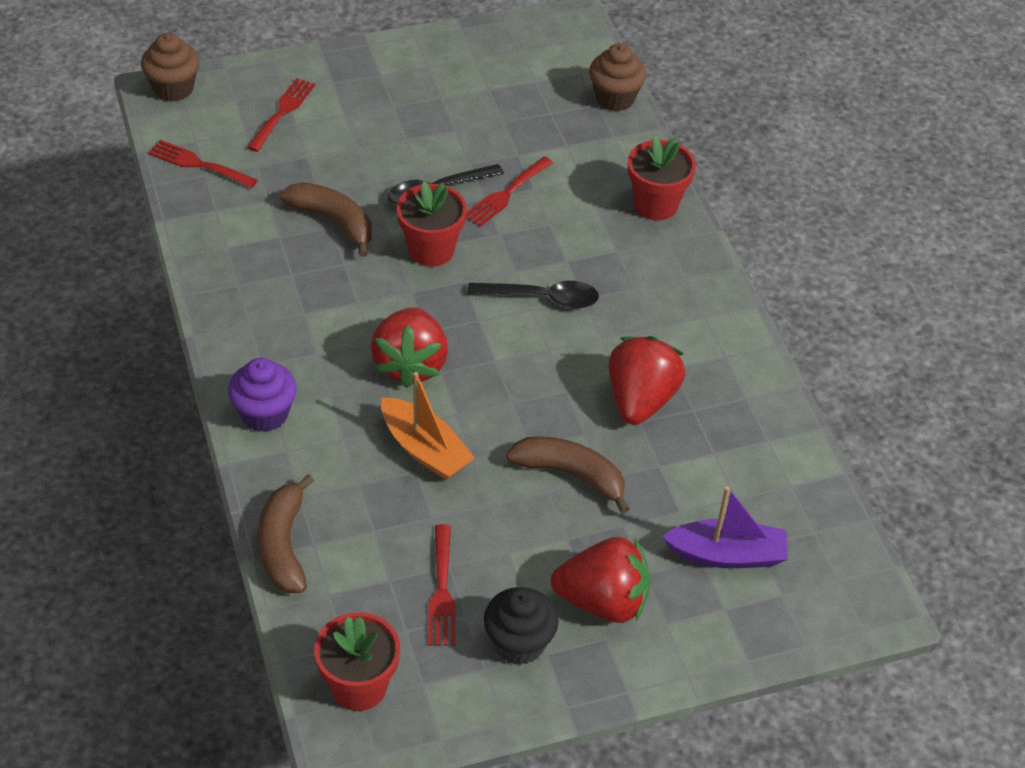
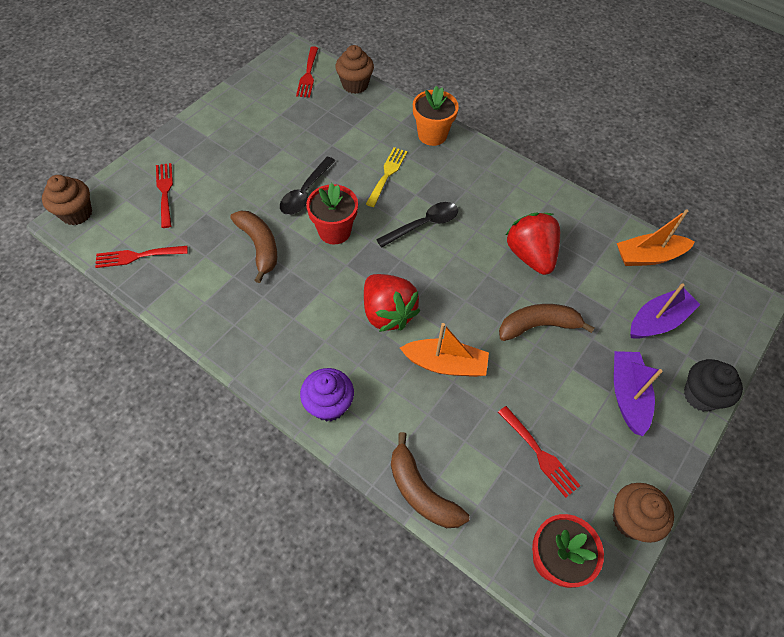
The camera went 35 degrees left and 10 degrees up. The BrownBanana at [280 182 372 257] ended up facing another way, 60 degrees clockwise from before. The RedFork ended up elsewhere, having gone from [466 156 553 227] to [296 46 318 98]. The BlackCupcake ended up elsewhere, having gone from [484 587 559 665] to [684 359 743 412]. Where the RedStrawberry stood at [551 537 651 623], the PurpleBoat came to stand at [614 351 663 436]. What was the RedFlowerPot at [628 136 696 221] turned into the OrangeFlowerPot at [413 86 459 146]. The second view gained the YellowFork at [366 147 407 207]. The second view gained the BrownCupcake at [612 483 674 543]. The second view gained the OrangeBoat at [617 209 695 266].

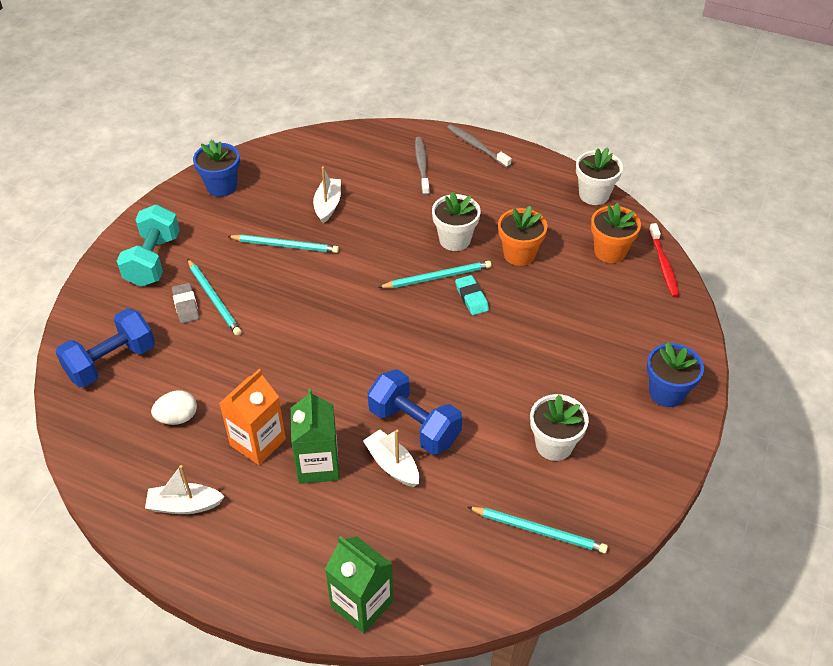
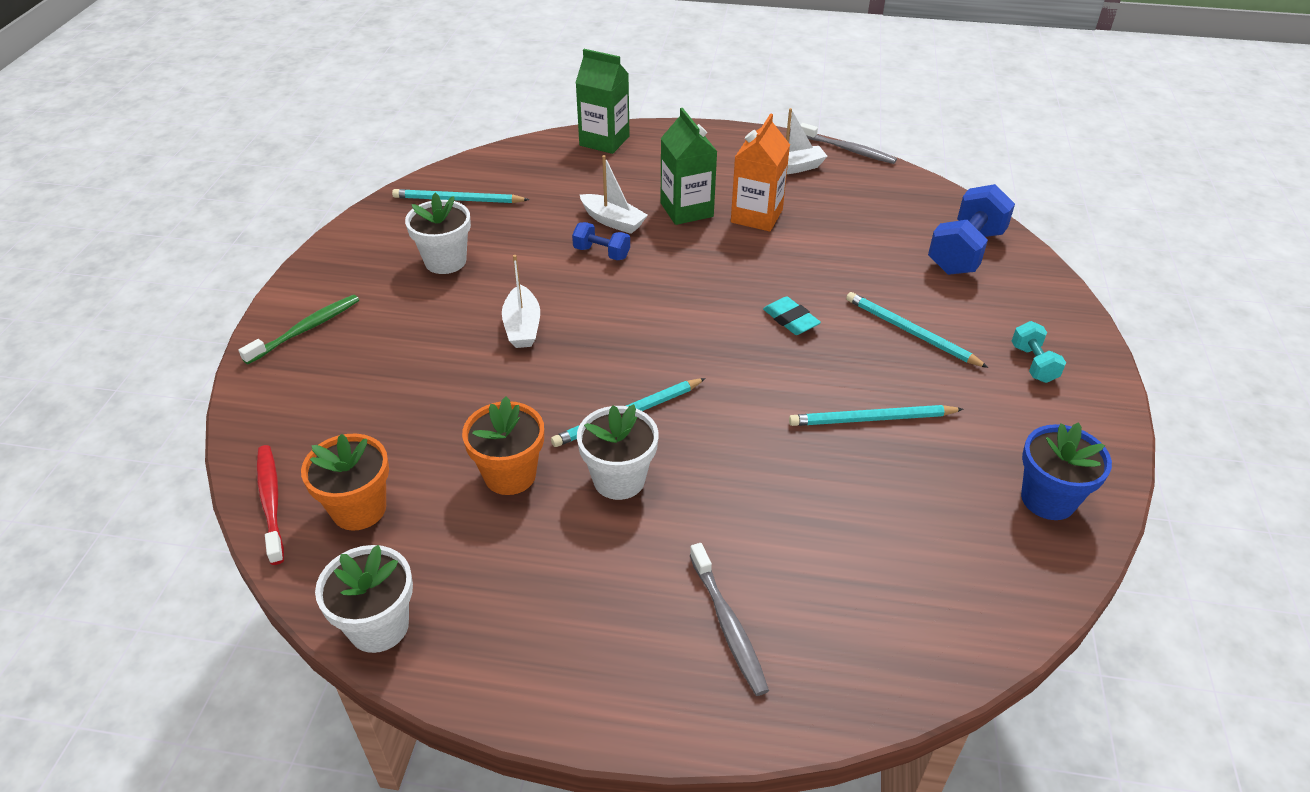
The camera went 165 degrees right and 5 degrees down. The size of the TurquoiseDumbbell at [117 205 180 287] changed by a factor of 0.53. The second view lost the WhiteEgg at [151 390 197 425]. The second view lost the GreyEraser at [172 283 199 324]. The WhiteBoat ended up elsewhere, having gone from [313 166 341 223] to [502 255 540 348]. The size of the BlueDumbbell at [368 369 462 455] changed by a factor of 0.53. The GreyToothbrush ended up elsewhere, having gone from [447 124 512 168] to [800 123 897 164]. The TurquoiseEraser ended up elsewhere, having gone from [455 275 489 315] to [763 297 821 335]. Where the BlueFlowerPot stood at [647 342 704 407], the GreenToothbrush came to stand at [238 295 359 364].

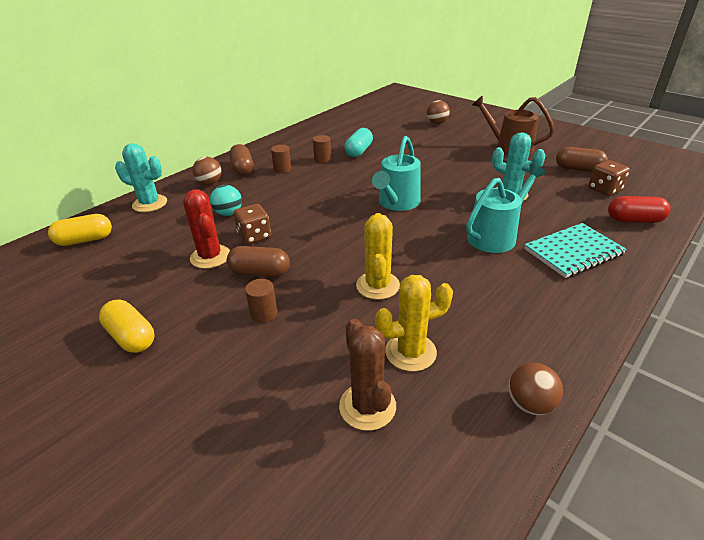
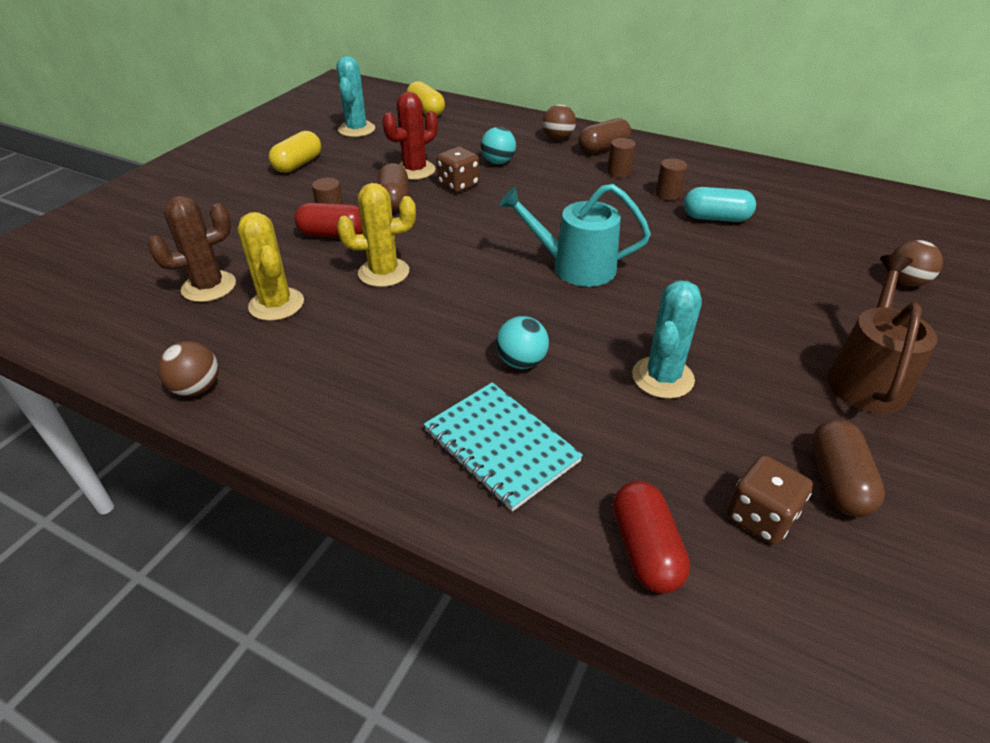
The camera went 75 degrees right and 5 degrees up. The TurquoiseCactus ended up elsewhere, having gone from [115 143 167 212] to [336 56 375 137]. Where the TurquoiseWateringCan stood at [466 164 546 253], the TurquoiseBall came to stand at [496 316 549 369]. The second view gained the RedCapsule at [294 203 363 238].

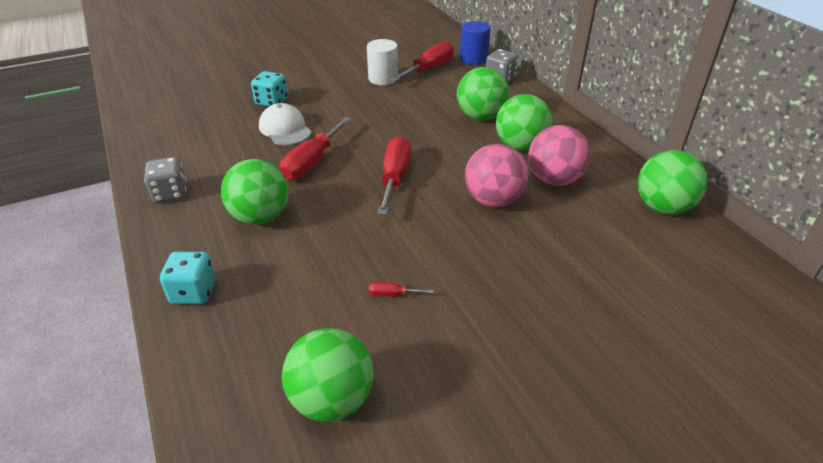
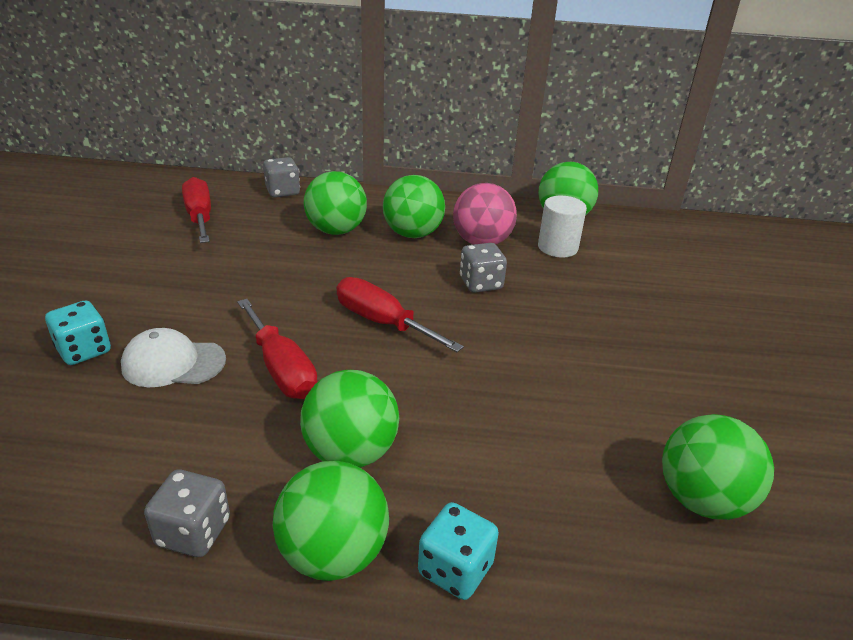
The camera went 60 degrees left and 5 degrees down. The WhiteCylinder ended up elsewhere, having gone from [367 39 398 85] to [538 196 587 258]. The second view lost the RedScrewdriver at [369 282 434 297]. The second view lost the BlueCylinder at [460 21 491 65]. Where the PinkBall stood at [465 144 529 207], the GreyDice came to stand at [460 243 507 293]. The second view gained the GreenBall at [273 461 389 581].

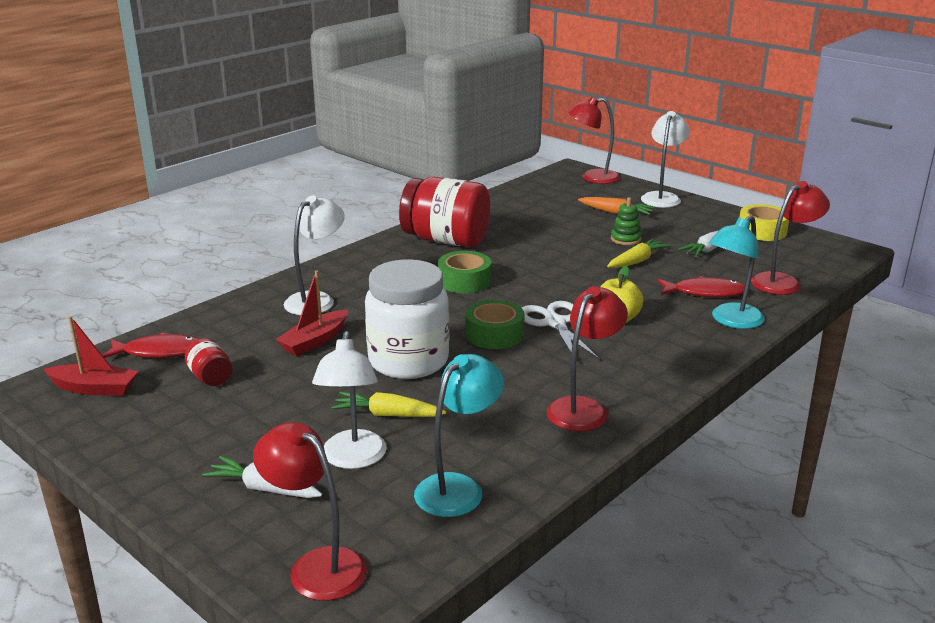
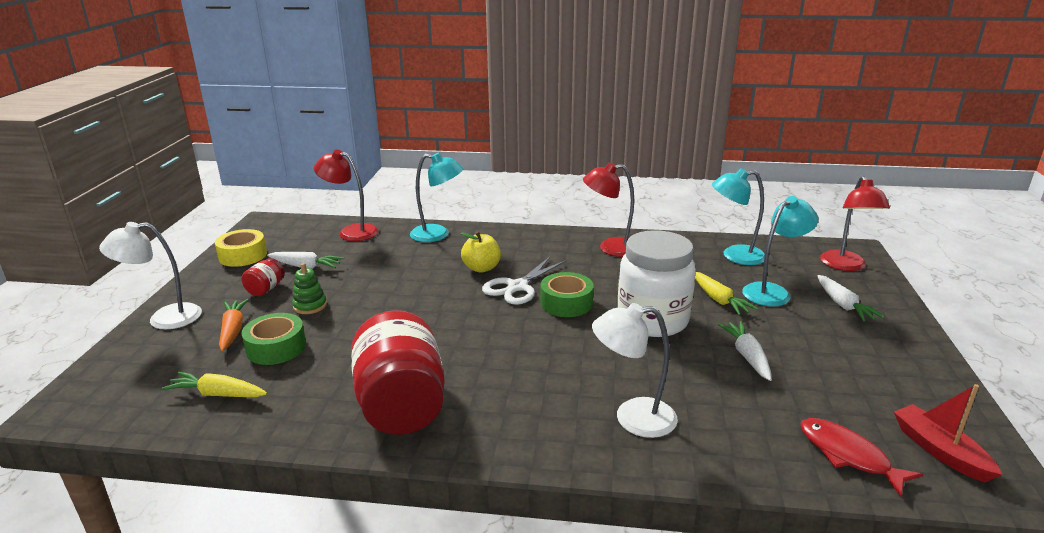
The camera went 125 degrees left and 0 degrees up. The RedJar ended up elsewhere, having gone from [185 338 232 386] to [241 258 285 296]. The second view lost the RedBoat at [275 270 348 356]. What was the WhiteLamp at [312 331 387 469] turned into the TurquoiseLamp at [742 196 818 306]. The GreenTape ended up elsewhere, having gone from [438 251 491 293] to [242 313 306 365]. The second view lost the RedLamp at [568 96 620 184]. The YellowCarrot ended up elsewhere, having gone from [607 238 671 268] to [162 372 267 397]. The second view lost the RedFish at [658 276 745 297]. The second view gained the WhiteCarrot at [718 321 772 381].

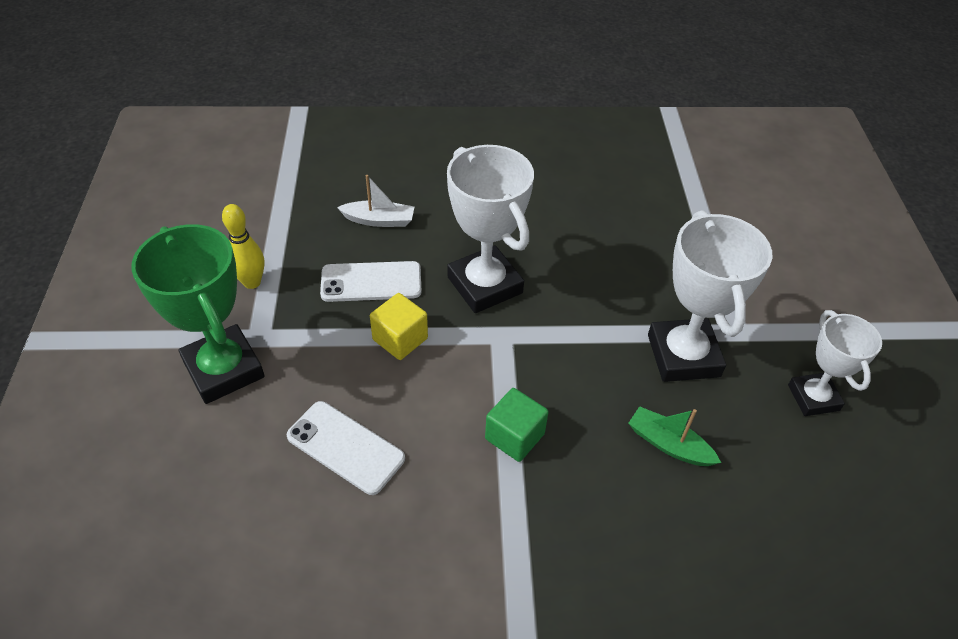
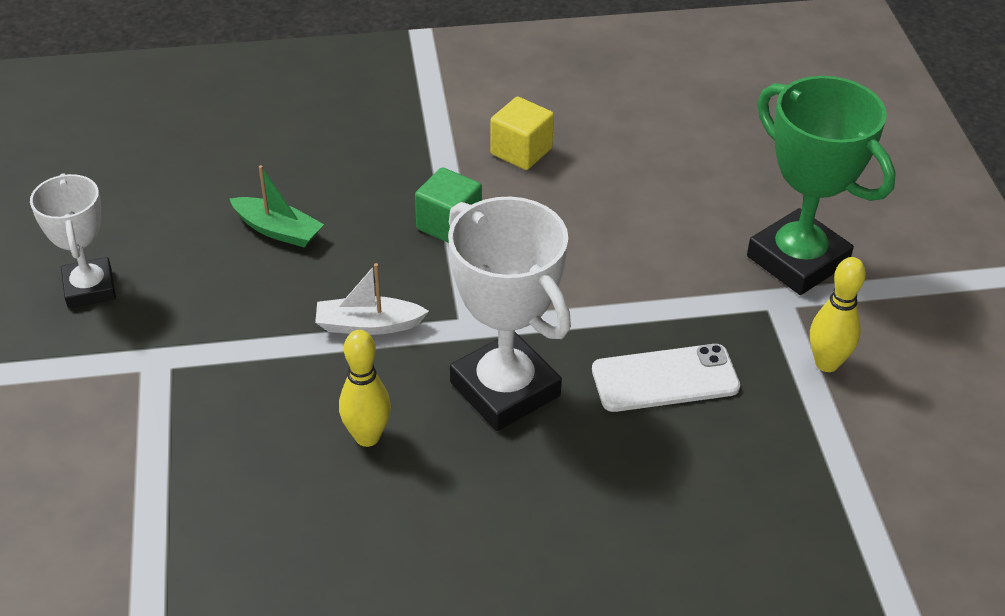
The camera went 175 degrees right and 5 degrees down. The second view lost the WhitePhone at [287 401 405 495]. The WhiteBoat ended up elsewhere, having gone from [337 175 414 227] to [315 263 429 335]. The YellowCube ended up elsewhere, having gone from [370 293 428 360] to [490 97 554 170]. The second view lost the WhiteTrophy at [648 210 772 382]. The second view gained the YellowBowlingPin at [339 330 391 447].

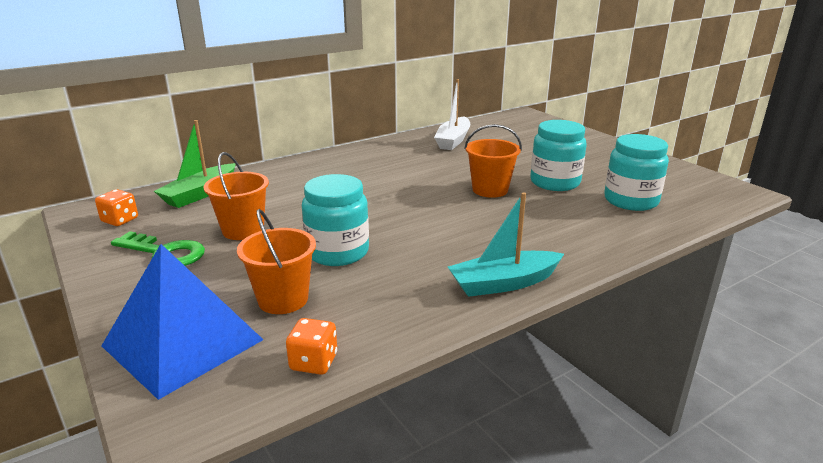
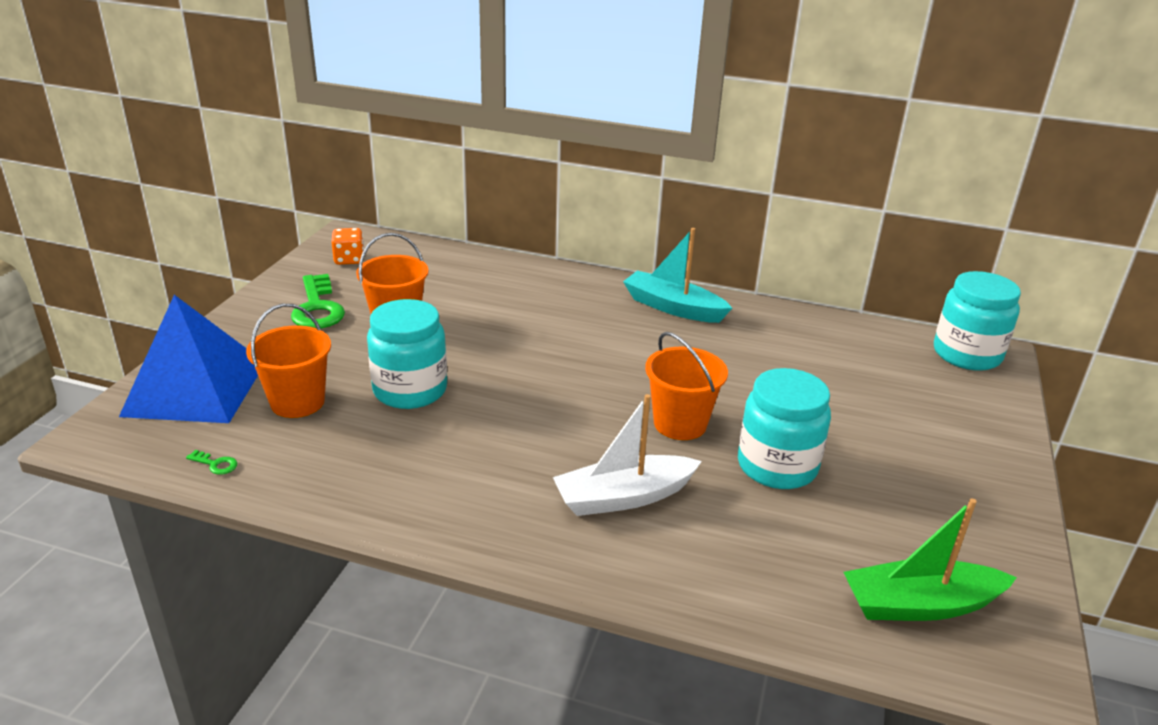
The camera went 50 degrees right and 5 degrees up. The GreenBoat ended up elsewhere, having gone from [154 120 236 208] to [844 499 1017 621]. Where the OrangeDice stood at [286 318 337 375], the GreenKey came to stand at [186 450 237 475]. The WhiteBoat ended up elsewhere, having gone from [434 79 470 150] to [553 394 702 516]. The TurquoiseBoat ended up elsewhere, having gone from [448 192 564 297] to [623 228 732 323]. The TurquoiseJar ended up elsewhere, having gone from [604 134 669 211] to [934 271 1021 371].

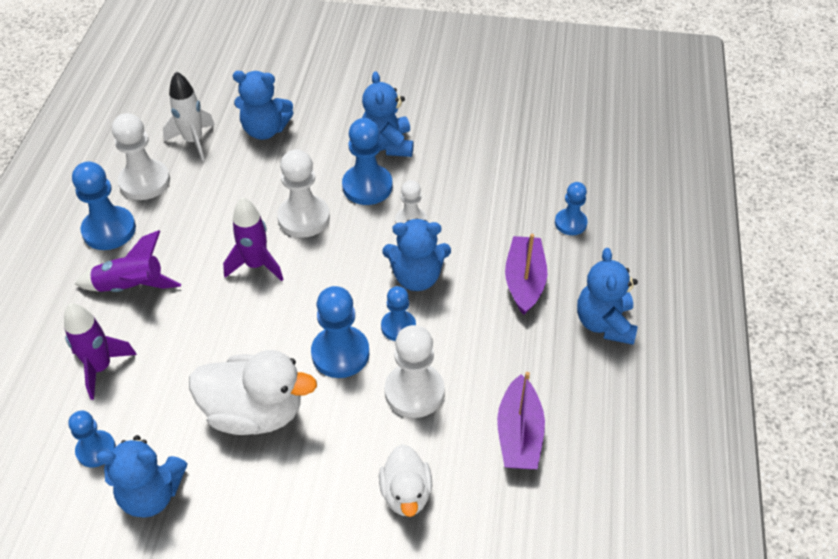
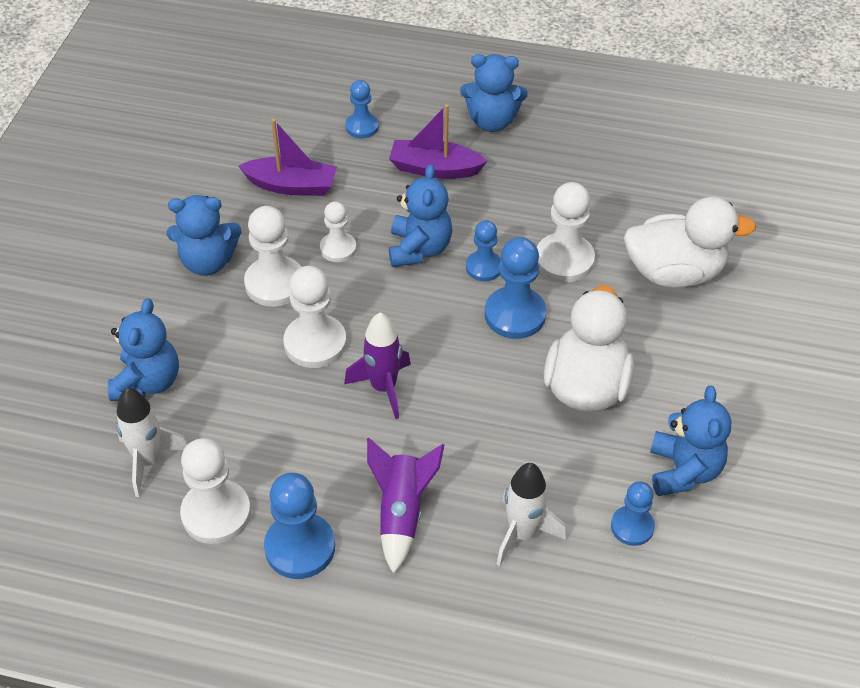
The camera went 85 degrees left and 0 degrees up. What was the PurpleRocket at [64 303 137 400] turned into the WhiteRocket at [497 463 567 566]. What was the BluePawn at [342 118 393 205] turned into the WhitePawn at [244 206 301 307]. The size of the WhiteDuck at [379 444 432 517] changed by a factor of 1.65. The PurpleBoat ended up elsewhere, having gone from [497 372 545 469] to [238 119 337 196].

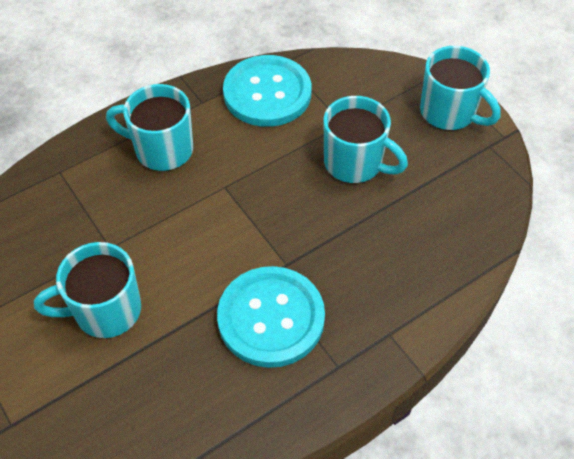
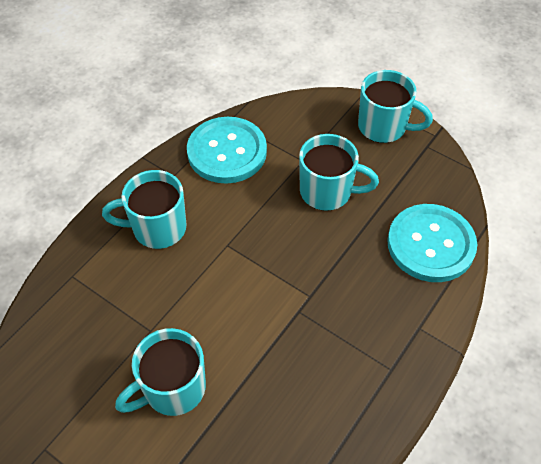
The camera went 20 degrees left and 0 degrees up. The TurquoiseButton ended up elsewhere, having gone from [217 266 325 368] to [387 204 477 282].

